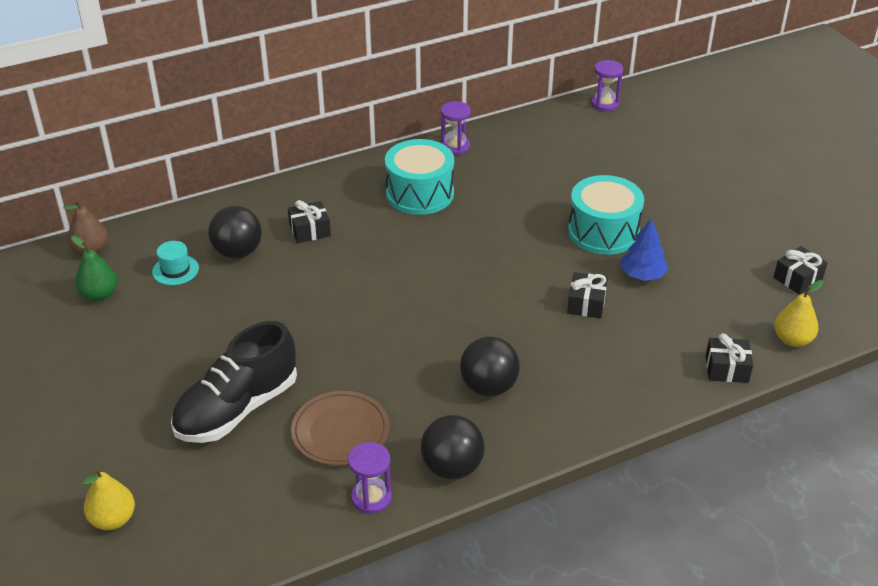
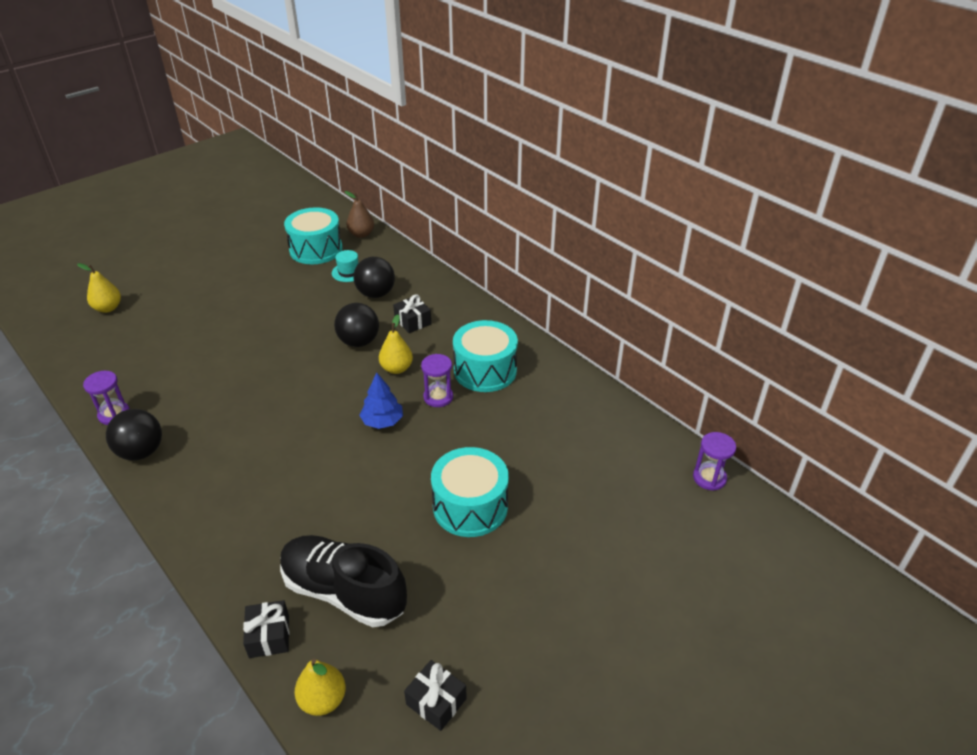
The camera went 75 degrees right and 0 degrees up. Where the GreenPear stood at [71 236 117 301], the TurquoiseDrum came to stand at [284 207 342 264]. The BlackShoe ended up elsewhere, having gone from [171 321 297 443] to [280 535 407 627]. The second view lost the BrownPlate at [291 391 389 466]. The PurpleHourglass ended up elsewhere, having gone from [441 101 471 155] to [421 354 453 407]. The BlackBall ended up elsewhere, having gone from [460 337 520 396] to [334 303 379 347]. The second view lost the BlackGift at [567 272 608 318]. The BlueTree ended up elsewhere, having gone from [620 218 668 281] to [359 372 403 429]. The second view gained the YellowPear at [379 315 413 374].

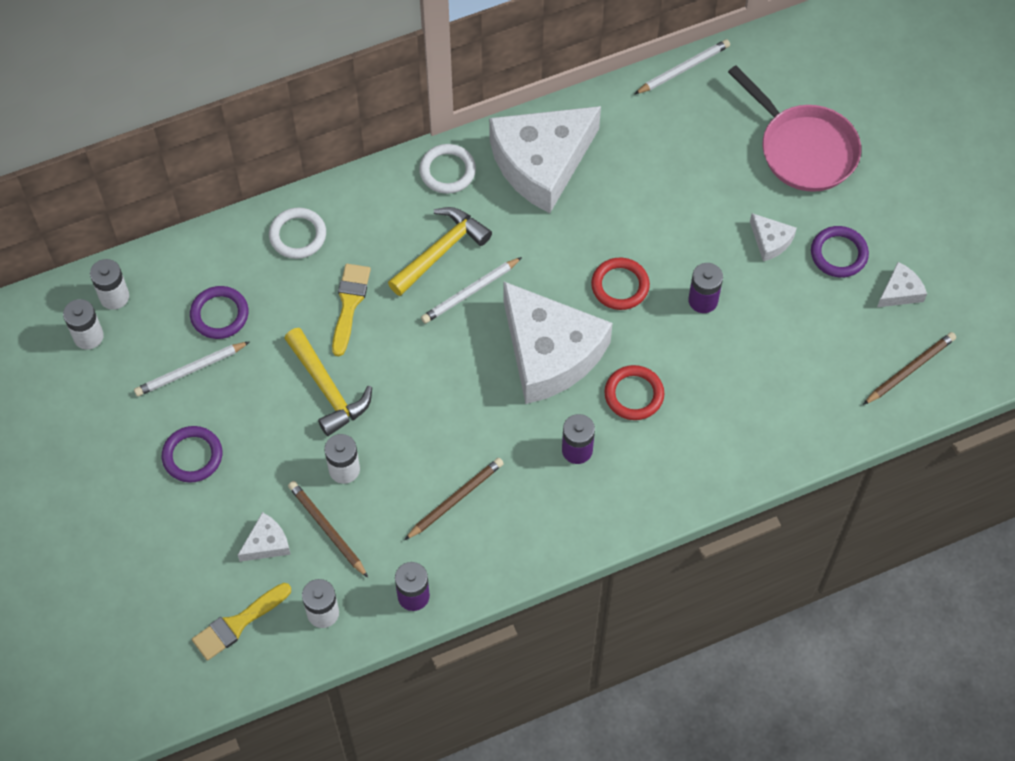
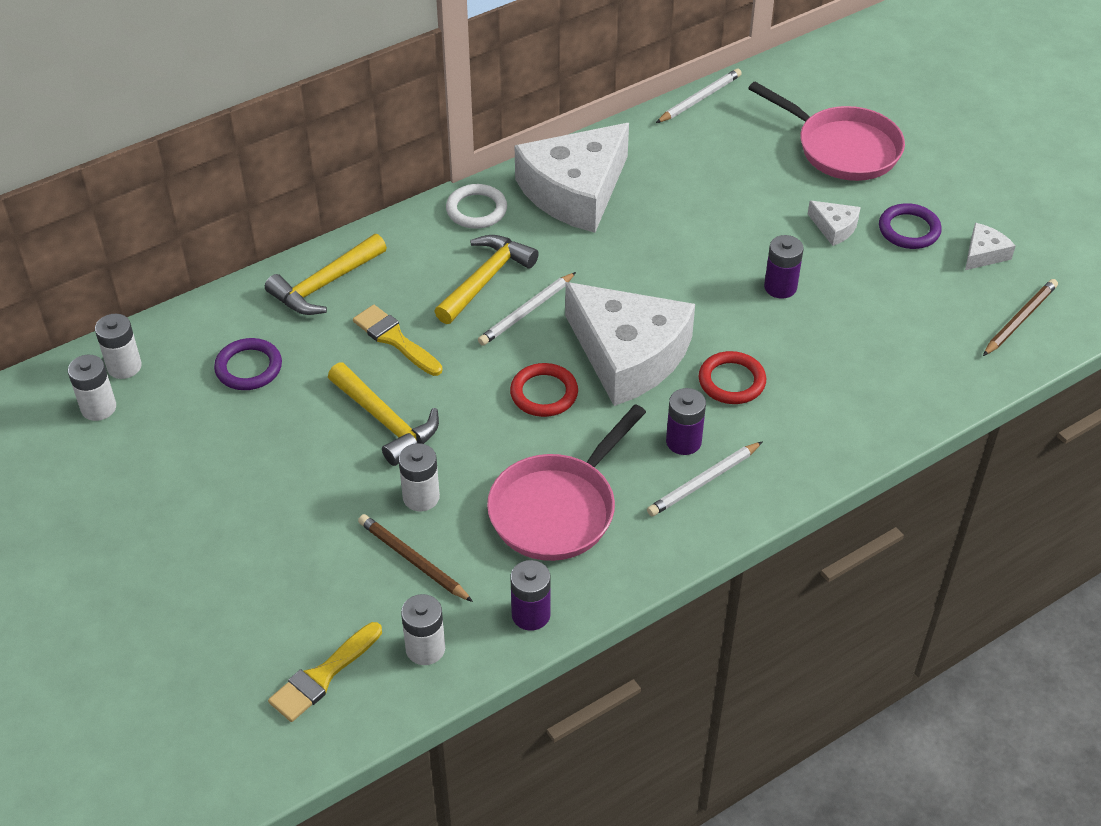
The camera went 10 degrees left and 15 degrees down. The WhitePencil ended up elsewhere, having gone from [134 341 250 397] to [647 441 763 516]. The second view lost the PurpleRing at [162 426 222 483]. The second view lost the WhiteCheese at [238 512 291 562]. Where the WhiteRing stood at [269 207 326 259], the YellowHammer came to stand at [265 234 387 315]. The YellowBrush at [332 264 371 357] ended up facing another way, 45 degrees counterclockwise from before. Where the BrownPencil stood at [405 458 504 540], the PinkPan came to stand at [487 404 646 561]. The RedRing ended up elsewhere, having gone from [591 258 650 310] to [510 363 578 417].

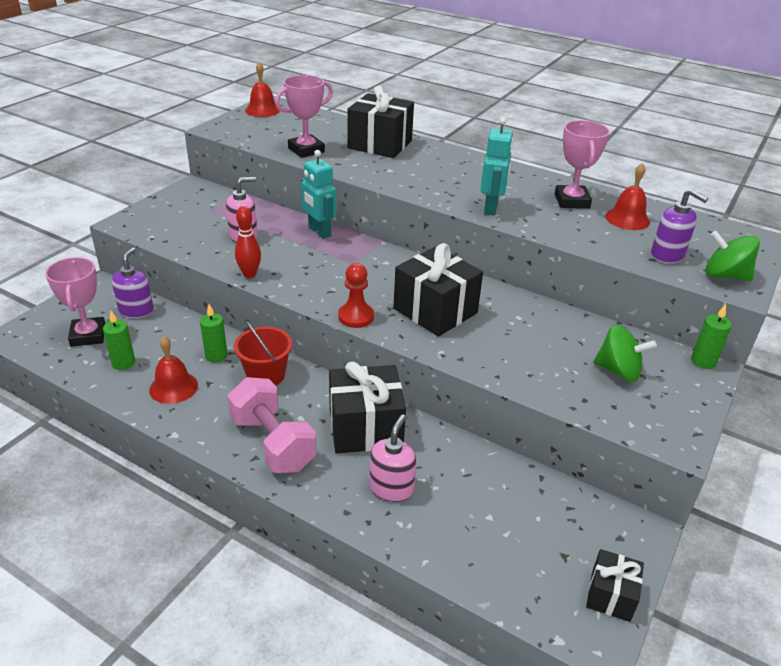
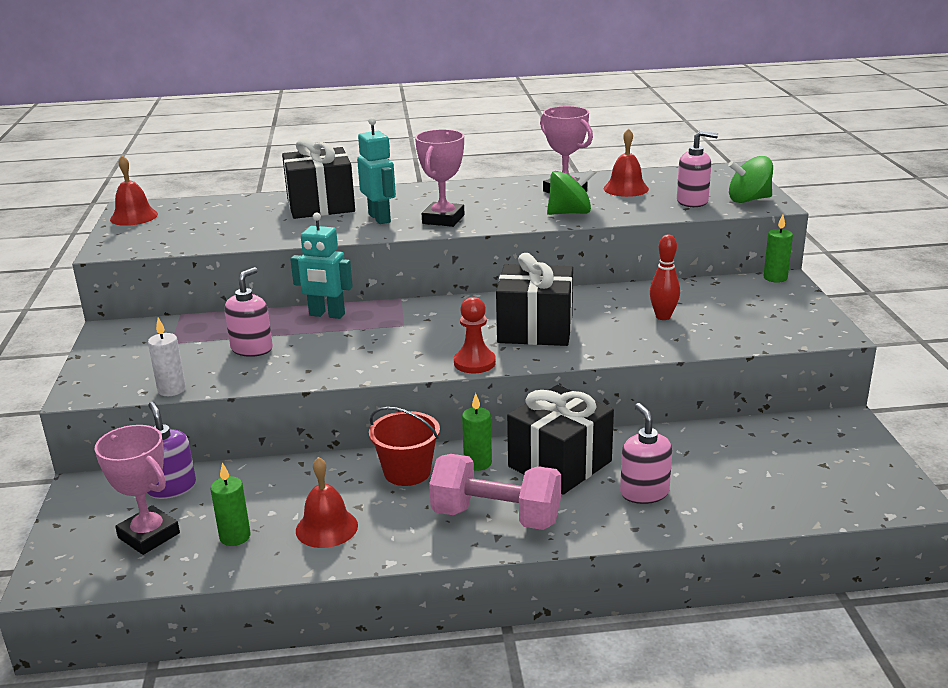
The camera went 35 degrees left and 10 degrees down. The GreenCandle ended up elsewhere, having gone from [200 304 228 363] to [462 393 492 471]. The RedBowlingPin ended up elsewhere, having gone from [235 206 261 278] to [650 234 680 320]. The PinkTrophy ended up elsewhere, having gone from [275 75 333 158] to [415 129 464 227]. The TurquoiseRobot ended up elsewhere, having gone from [480 117 514 216] to [357 117 396 224]. The second view lost the BlackGift at [586 549 644 622]. The GreenSpinningTop ended up elsewhere, having gone from [593 324 657 382] to [547 169 595 215]. What was the PurpleSoapDispenser at [651 189 708 264] turned into the PinkSoapDispenser at [677 130 718 207]. The second view gained the WhiteCandle at [148 318 186 396].

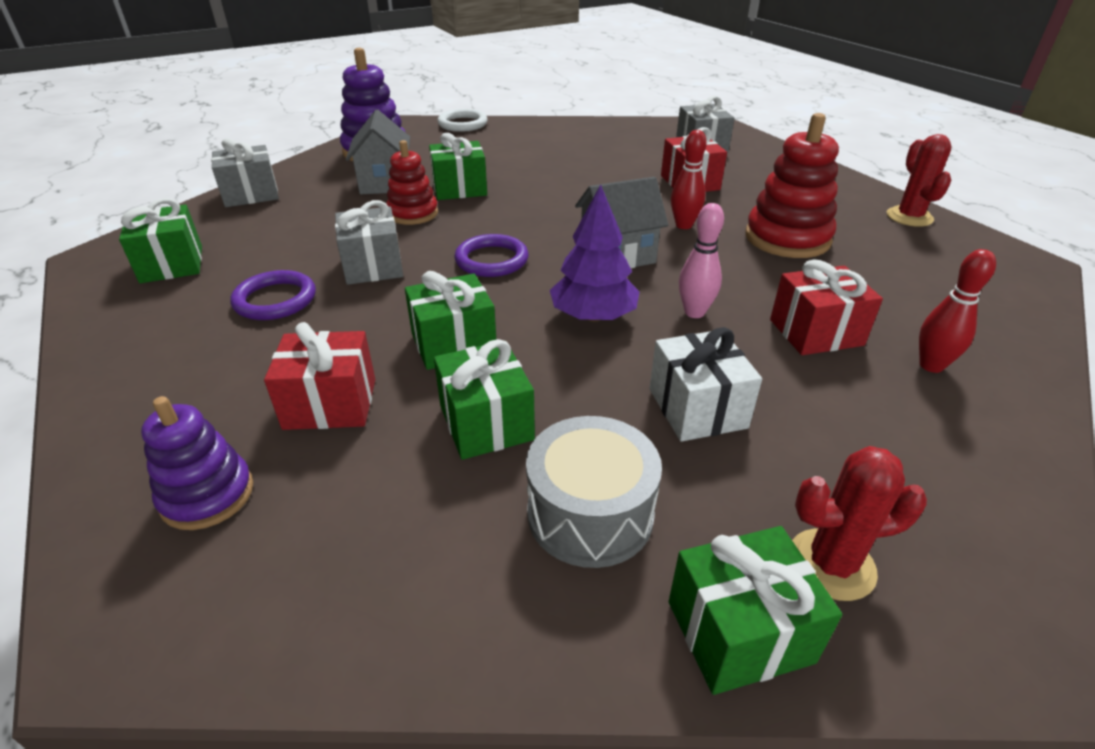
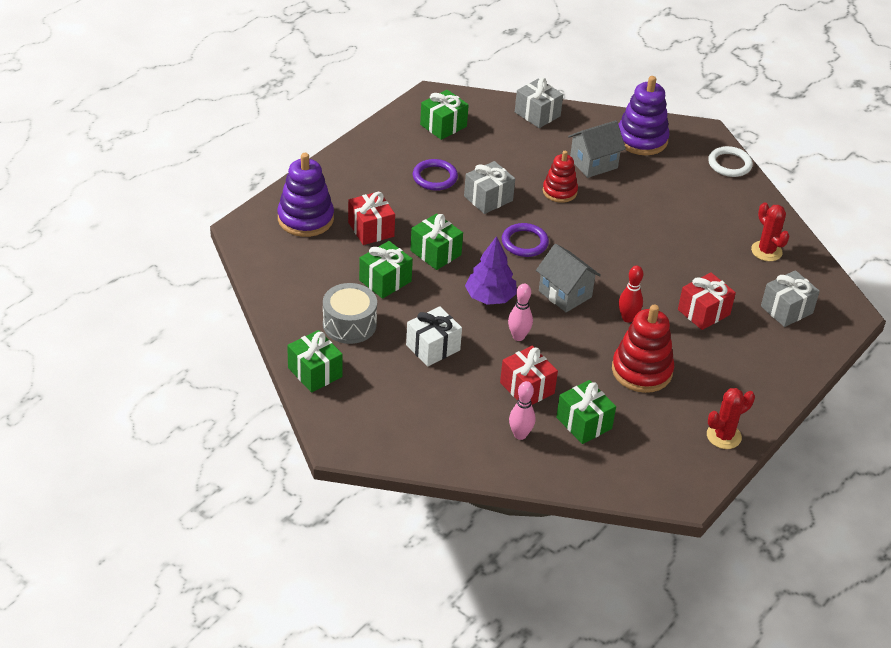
The camera went 65 degrees right and 5 degrees up. The size of the PurpleStackingToy at [141 396 253 530] changed by a factor of 1.56. The GreenGift ended up elsewhere, having gone from [429 133 487 200] to [556 380 616 444]. The RedCactus ended up elsewhere, having gone from [792 446 927 601] to [751 202 789 261]. What was the RedBowlingPin at [919 249 996 373] turned into the PinkBowlingPin at [509 381 535 440].

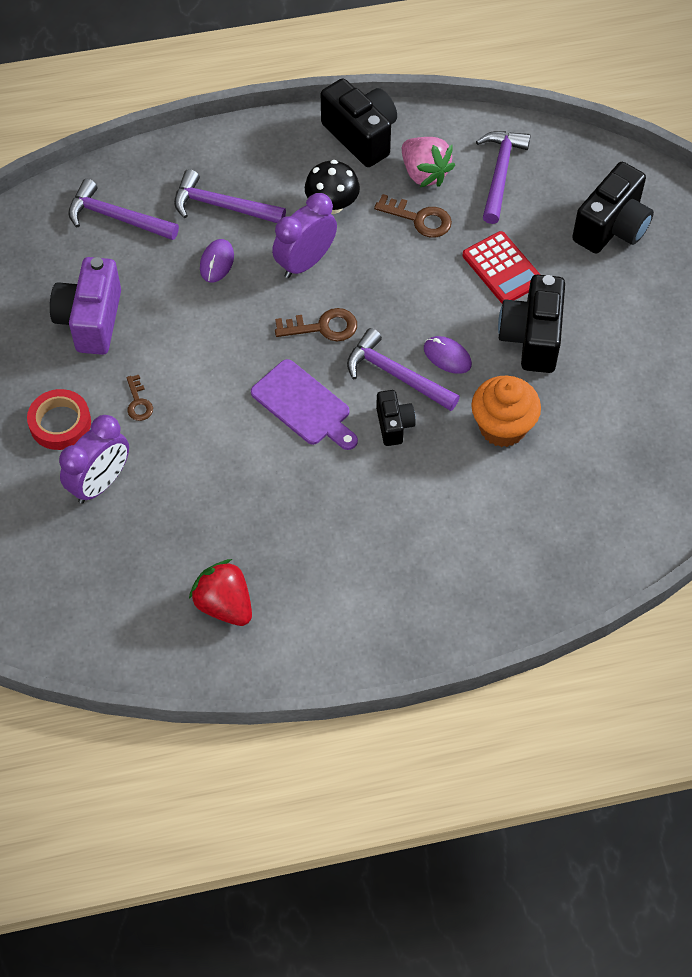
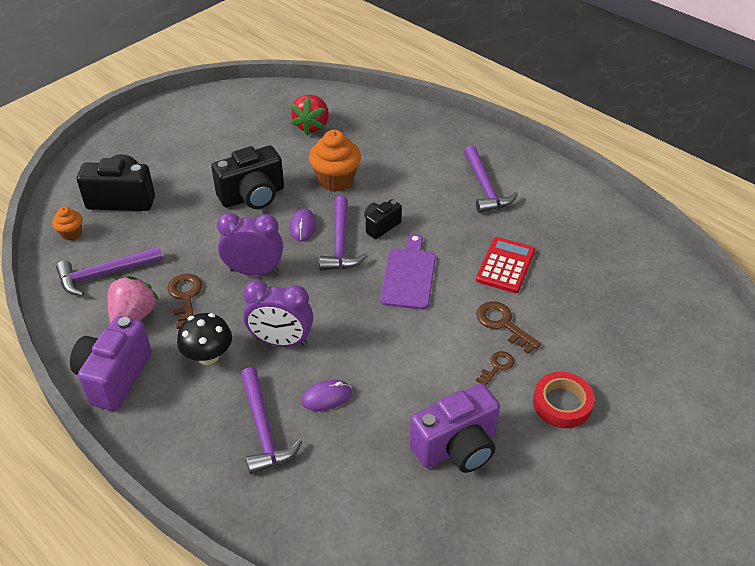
The camera went 125 degrees left and 15 degrees down. The PurpleClock ended up elsewhere, having gone from [59 415 129 503] to [217 213 283 275]. The PurpleHammer ended up elsewhere, having gone from [68 179 179 240] to [464 145 518 213]. The RedStrawberry ended up elsewhere, having gone from [189 559 252 626] to [291 95 329 136]. The BrownKey ended up elsewhere, having gone from [275 308 357 341] to [476 301 541 354]. What was the BlackCamera at [321 78 397 167] turned into the PurpleCamera at [70 316 152 411]. The RedCalculator ended up elsewhere, having gone from [463 231 541 303] to [476 237 535 293]. The second view gained the OrangeCupcake at [52 207 82 240].

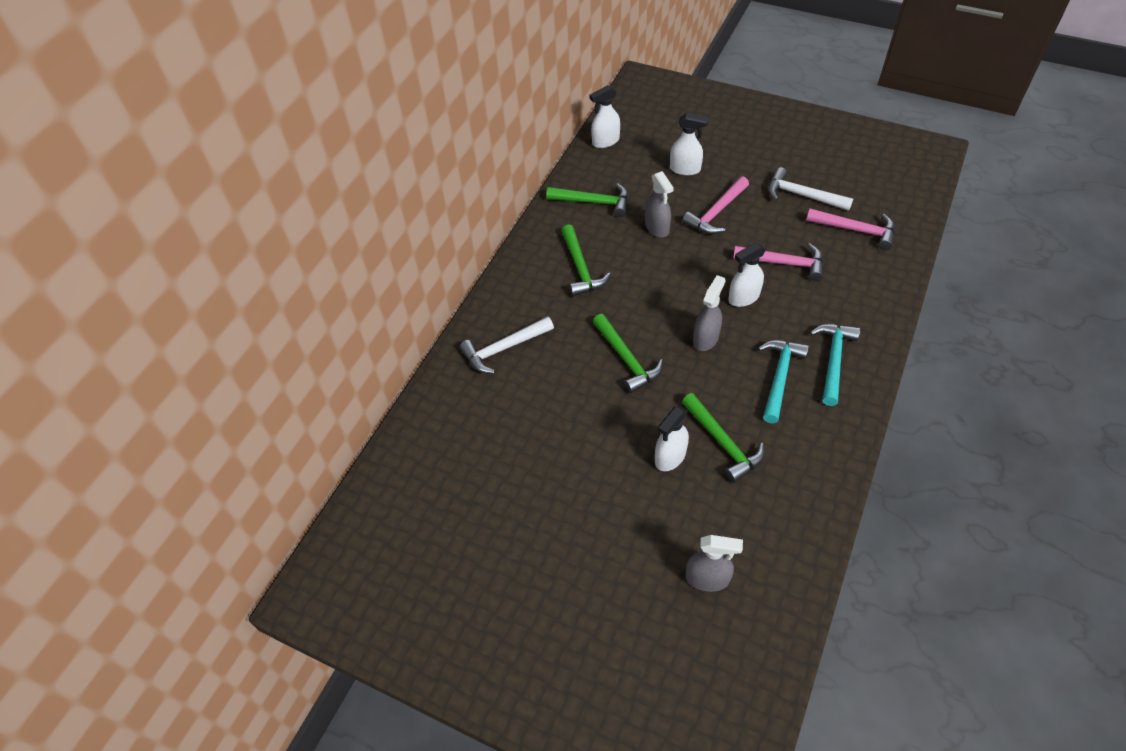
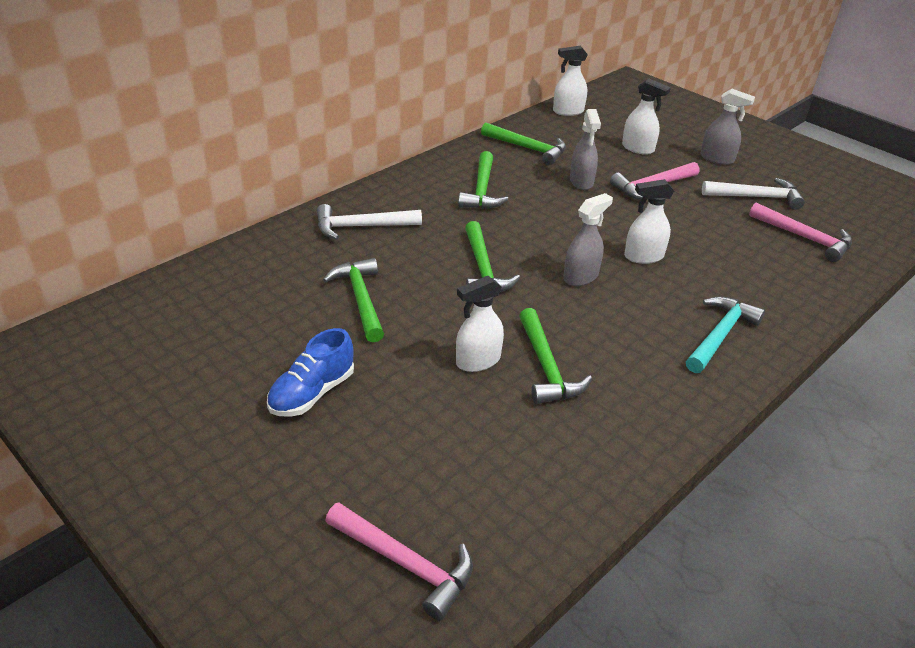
The camera went 15 degrees right and 15 degrees down. The GreySprayBottle ended up elsewhere, having gone from [685 535 743 592] to [700 89 755 165]. The PinkHammer ended up elsewhere, having gone from [733 243 824 281] to [325 503 473 621]. The second view lost the TurquoiseHammer at [758 340 809 423]. The WhiteHammer at [768 167 853 211] ended up facing another way, 135 degrees clockwise from before. The second view gained the BlueShoe at [267 328 354 417]. The second view gained the GreenHammer at [323 258 384 342].

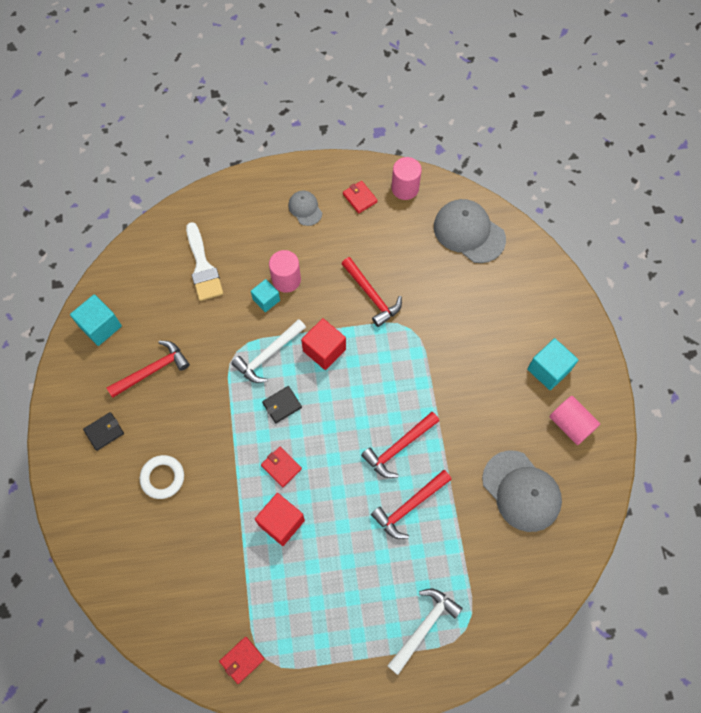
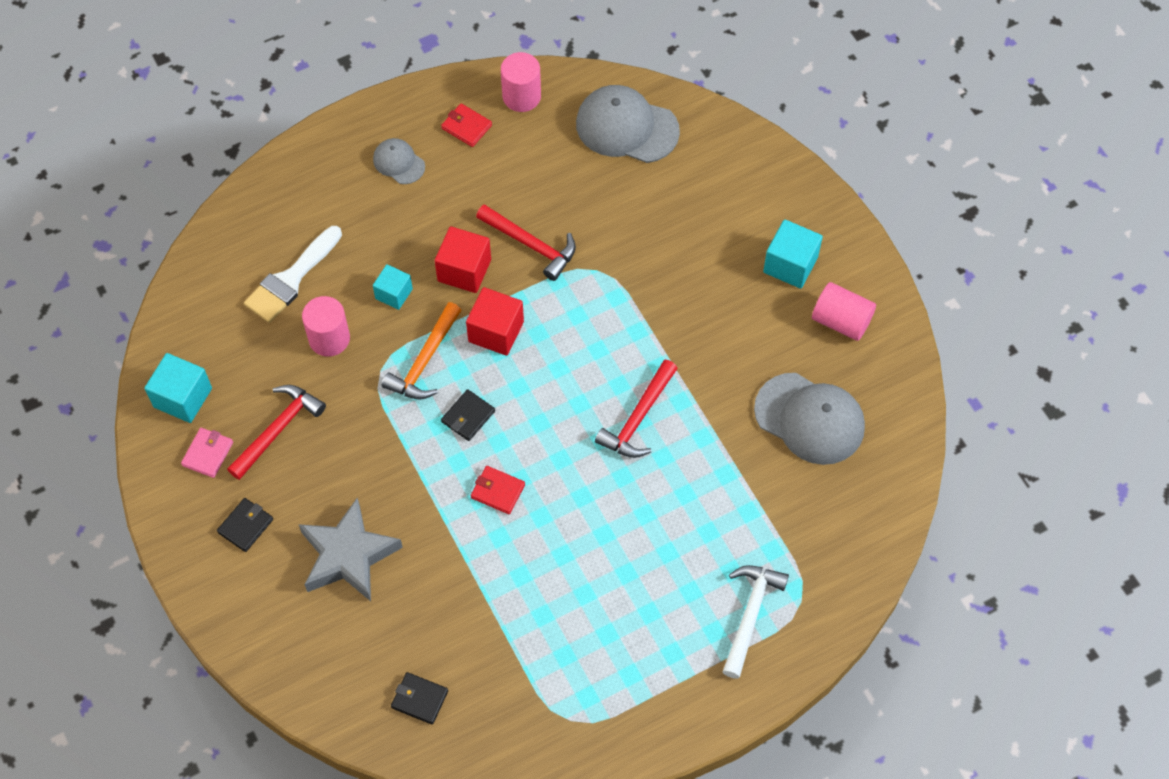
The camera went 20 degrees left and 5 degrees down. Where the WhiteRing stood at [140 455 184 499], the GreyStar came to stand at [298 498 403 601]. The WhiteBrush at [186 222 223 301] ended up facing another way, 75 degrees clockwise from before. The second view lost the RedWallet at [219 637 265 684]. What was the WhiteHammer at [231 319 306 383] turned into the OrangeHammer at [382 302 462 399]. The RedCube ended up elsewhere, having gone from [255 493 305 546] to [435 226 491 293]. The PinkCylinder ended up elsewhere, having gone from [269 250 301 293] to [302 296 350 357]. The second view lost the RedHammer at [371 470 452 539]. The second view gained the PinkWallet at [181 428 233 478]. The second view gained the BlackWallet at [391 672 448 725].

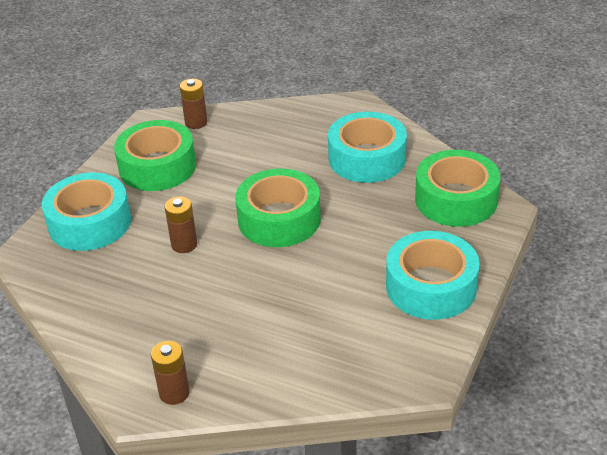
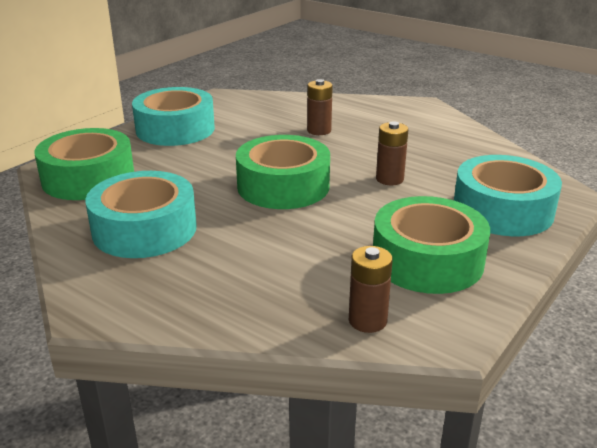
The camera went 170 degrees left and 10 degrees down. The BrownBattery ended up elsewhere, having gone from [151 341 190 405] to [307 79 333 135].

